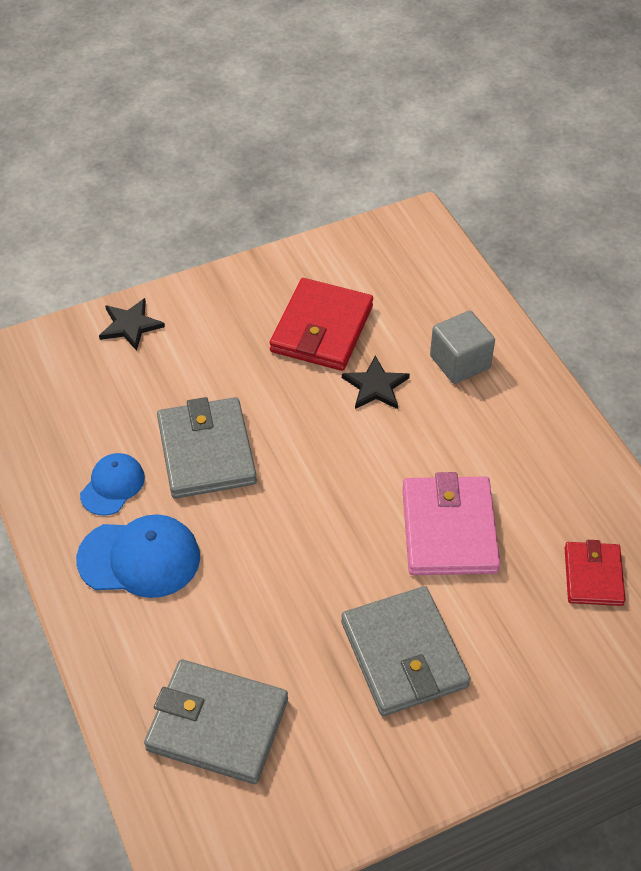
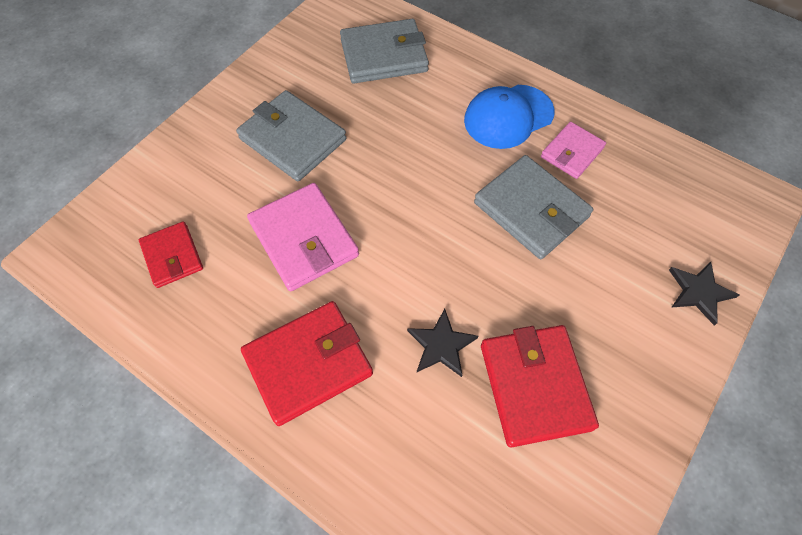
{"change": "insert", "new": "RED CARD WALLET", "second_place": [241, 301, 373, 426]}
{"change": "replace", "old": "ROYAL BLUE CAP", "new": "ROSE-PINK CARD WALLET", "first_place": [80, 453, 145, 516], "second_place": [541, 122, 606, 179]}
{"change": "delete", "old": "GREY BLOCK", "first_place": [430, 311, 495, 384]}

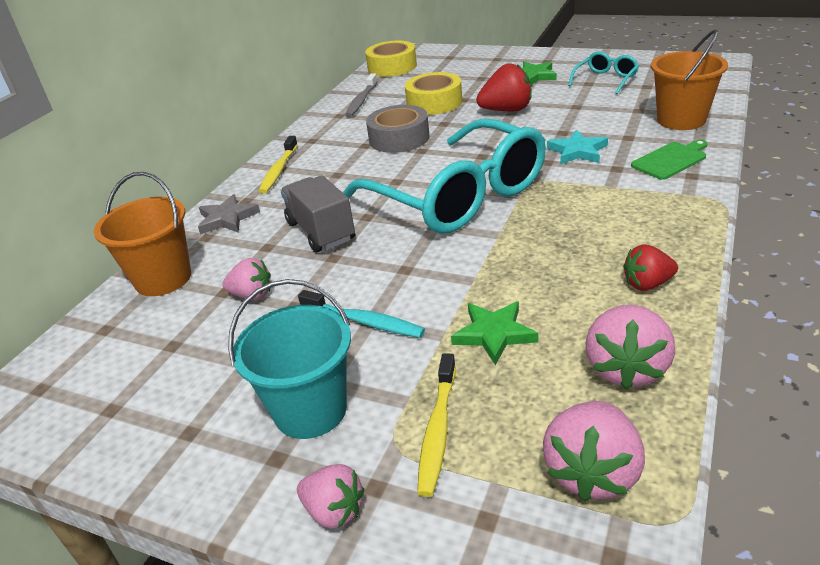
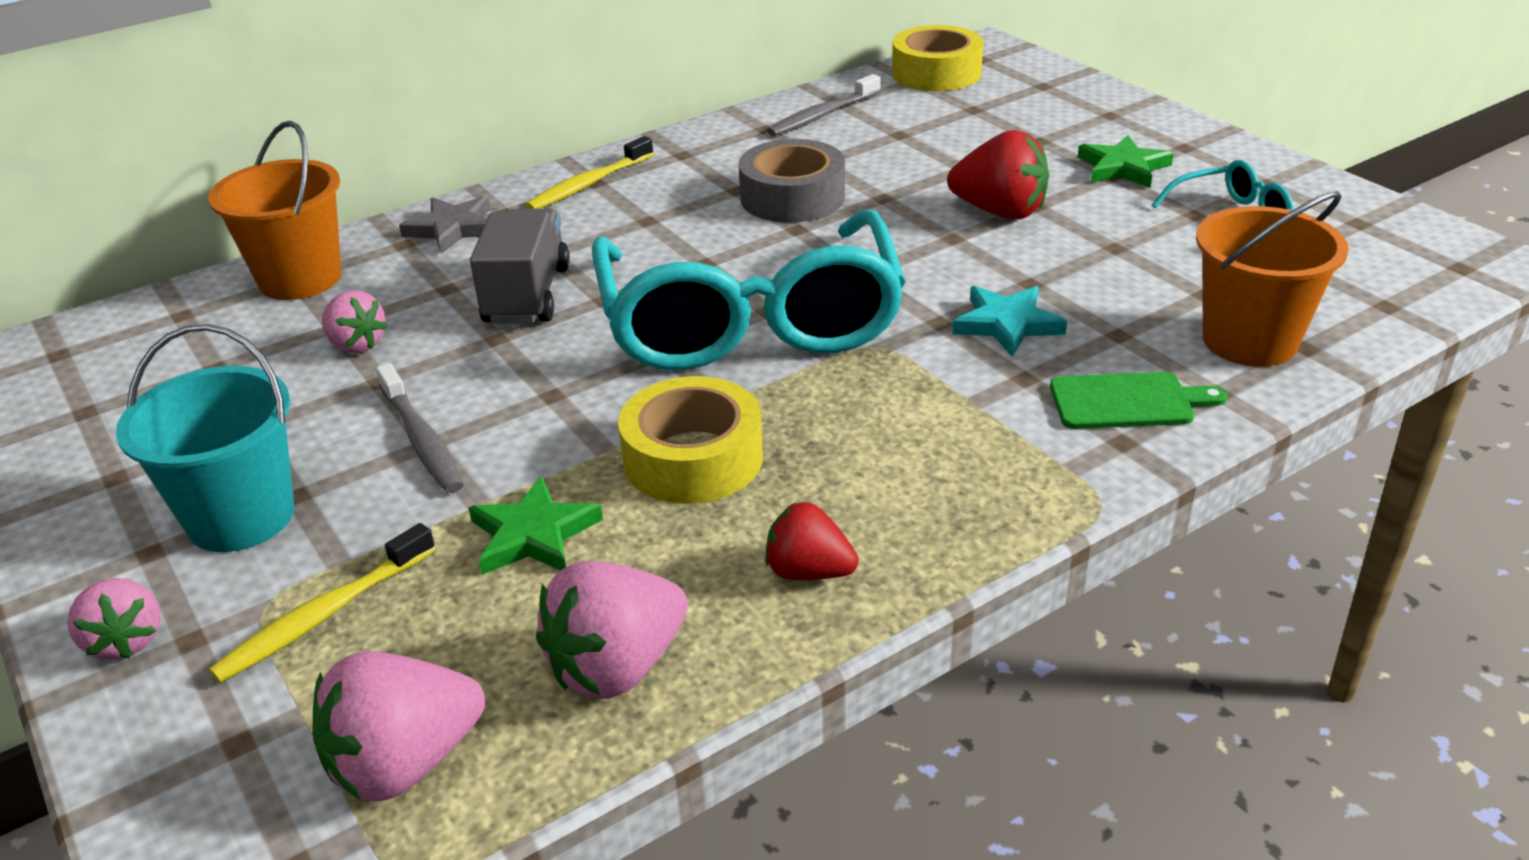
{"change": "recolor", "old": "TEAL TOOTH BRUSH", "new": "GREY TOOTH BRUSH", "first_place": [298, 290, 425, 338], "second_place": [376, 363, 464, 493]}
{"change": "move", "old": "BRIGHT YELLOW STICKY TAPE", "first_place": [405, 72, 462, 115], "second_place": [618, 376, 763, 504]}

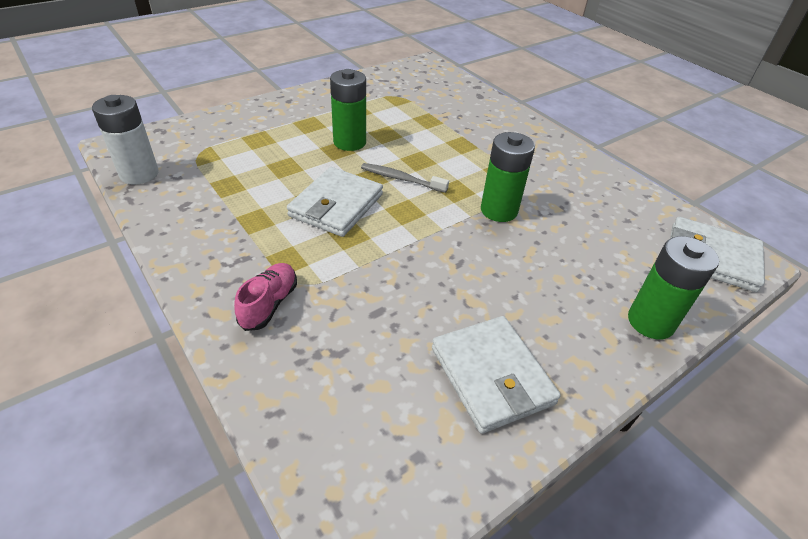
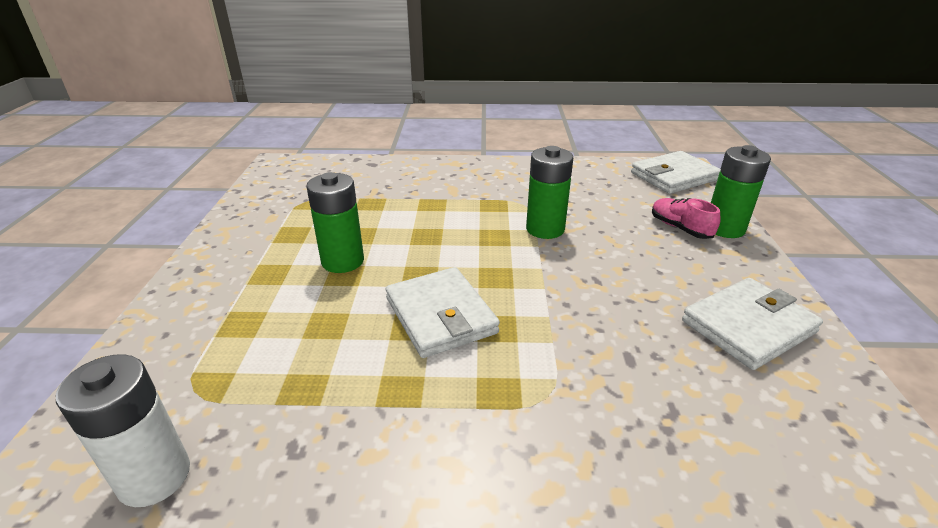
{"change": "move", "old": "ROSE-PINK LACE-UP SHOE", "first_place": [234, 263, 297, 331], "second_place": [652, 198, 721, 239]}
{"change": "rotate", "old": "WHITE CARD WALLET", "first_place": [432, 316, 561, 434], "second_place": [682, 278, 823, 370], "degrees": -45}
{"change": "delete", "old": "GREY TOOTH BRUSH", "first_place": [361, 163, 449, 193]}

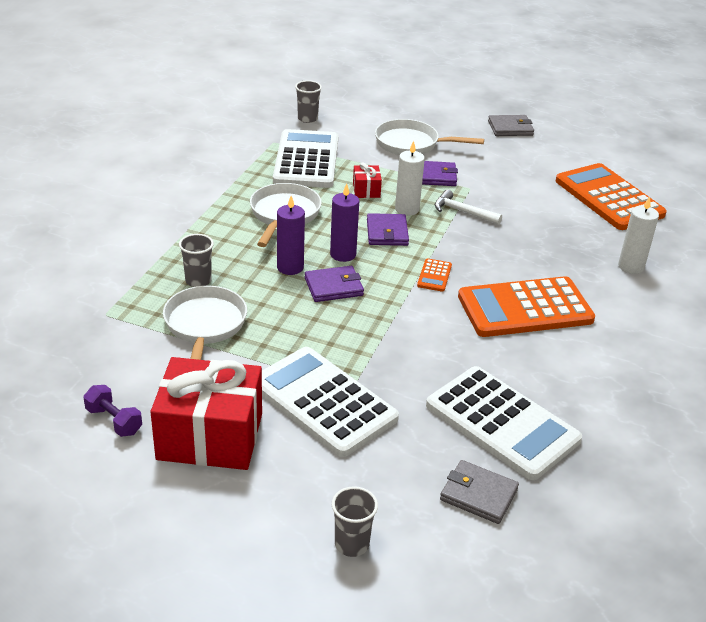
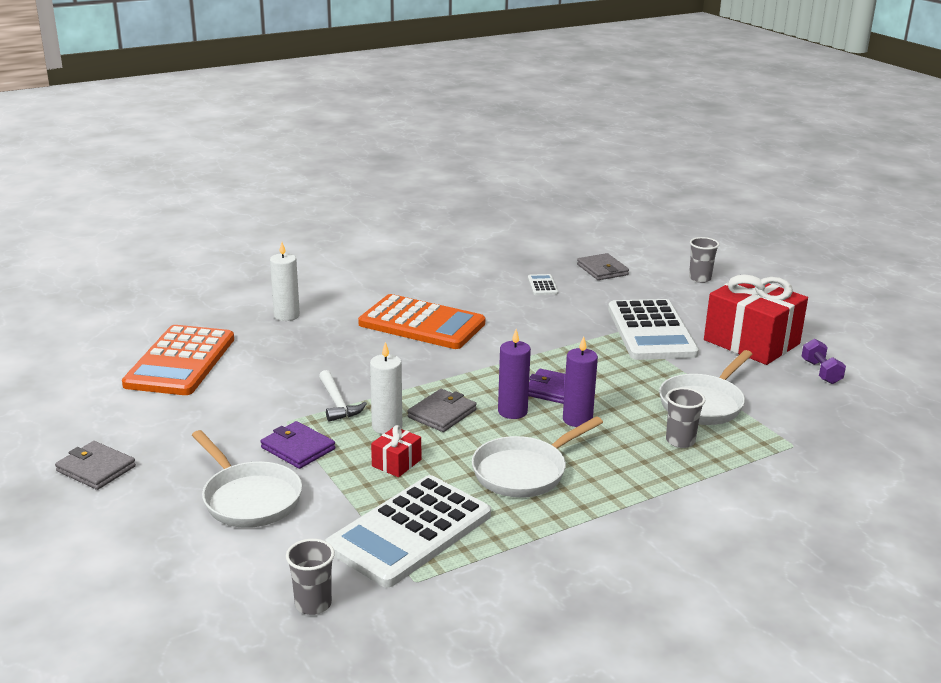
{"change": "recolor", "old": "ROYAL PURPLE CARD WALLET", "new": "GREY CARD WALLET", "first_place": [367, 213, 409, 246], "second_place": [407, 389, 476, 432]}
{"change": "resize", "old": "WHITE ADDING MACHINE", "first_place": [426, 366, 582, 480], "second_place": [528, 274, 558, 295], "factor": 0.4}
{"change": "delete", "old": "BRIGHT ORANGE ADDING MACHINE", "first_place": [417, 258, 452, 292]}

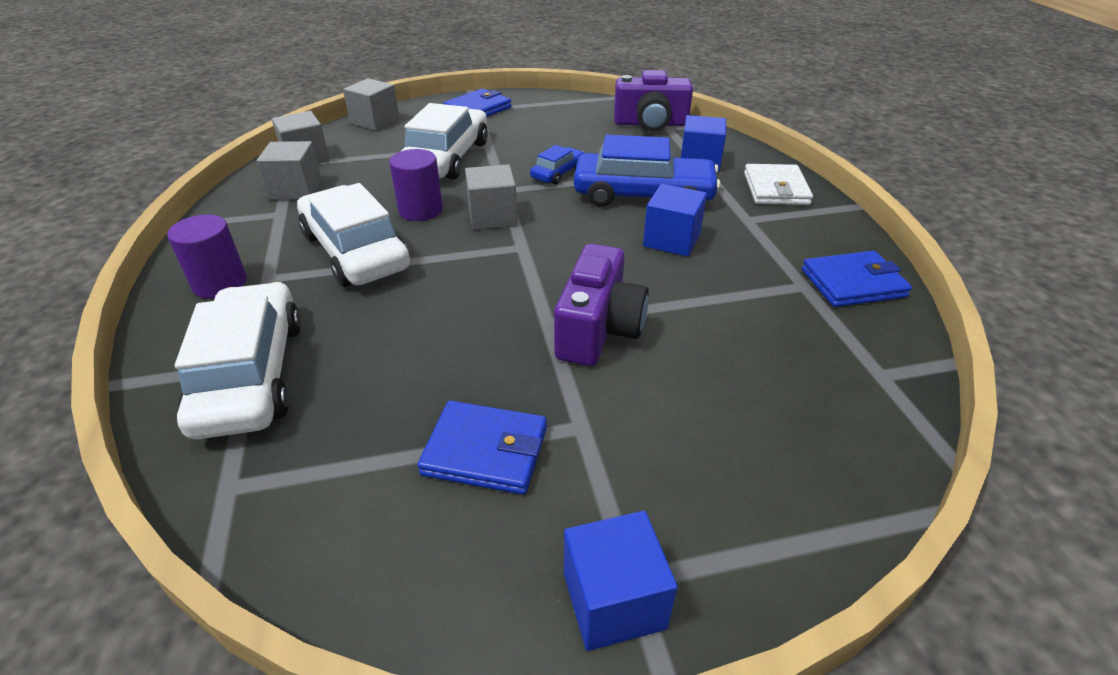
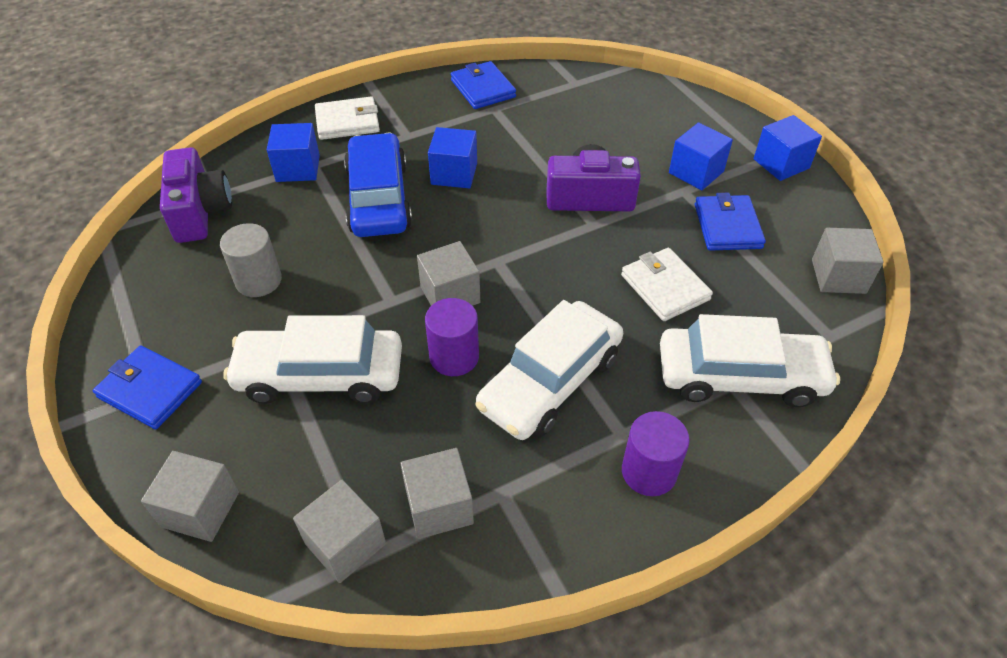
{"change": "insert", "new": "GREY SOLID CYLINDER", "second_place": [220, 223, 282, 297]}
{"change": "insert", "new": "WHITE CARD WALLET", "second_place": [621, 248, 713, 321]}
{"change": "rotate", "old": "WHITE AUTOMOBILE", "first_place": [175, 282, 301, 439], "second_place": [660, 314, 840, 407], "degrees": -150}
{"change": "insert", "new": "ROYAL BLUE BLOCK", "second_place": [669, 122, 733, 190]}
{"change": "insert", "new": "GREY BLOCK", "second_place": [812, 228, 884, 294]}
{"change": "delete", "old": "ROYAL BLUE AUTOMOBILE", "first_place": [530, 145, 584, 185]}

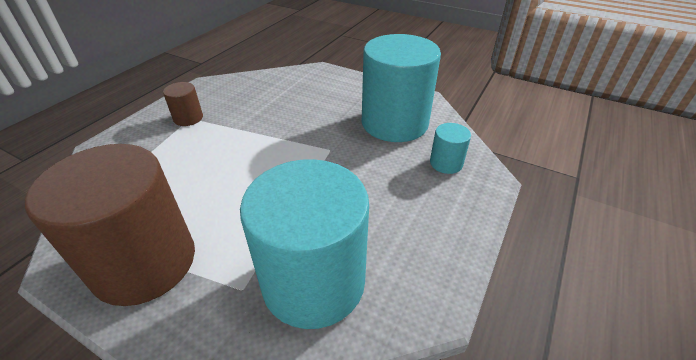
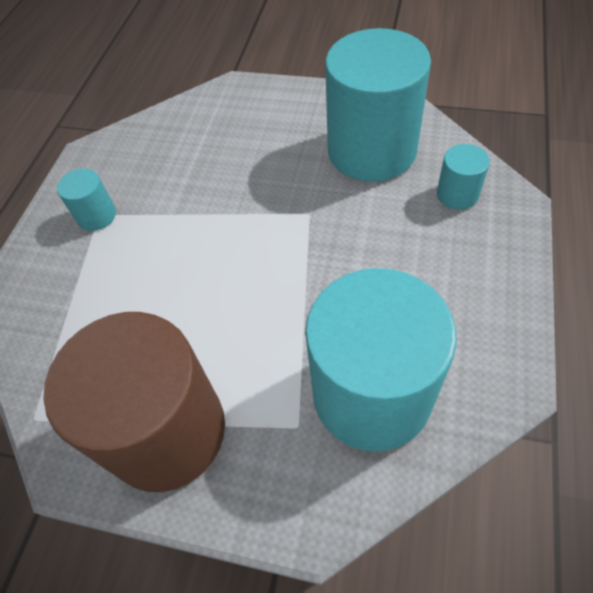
{"change": "recolor", "old": "RUSSET SOLID CYLINDER", "new": "TEAL SOLID CYLINDER", "first_place": [163, 82, 203, 126], "second_place": [57, 168, 116, 231]}

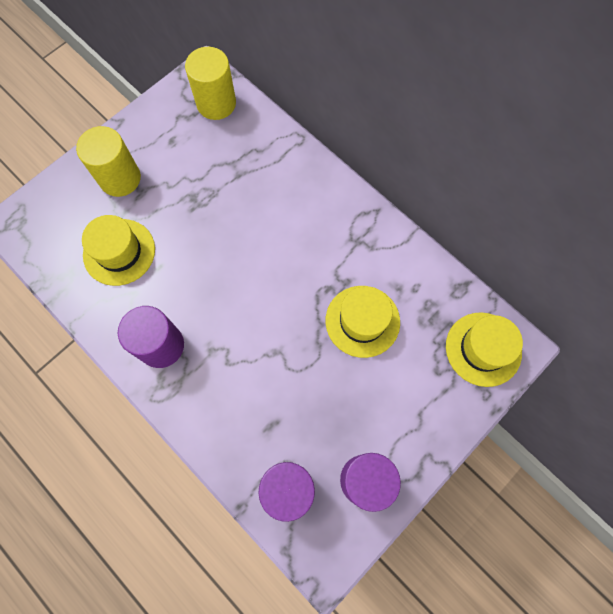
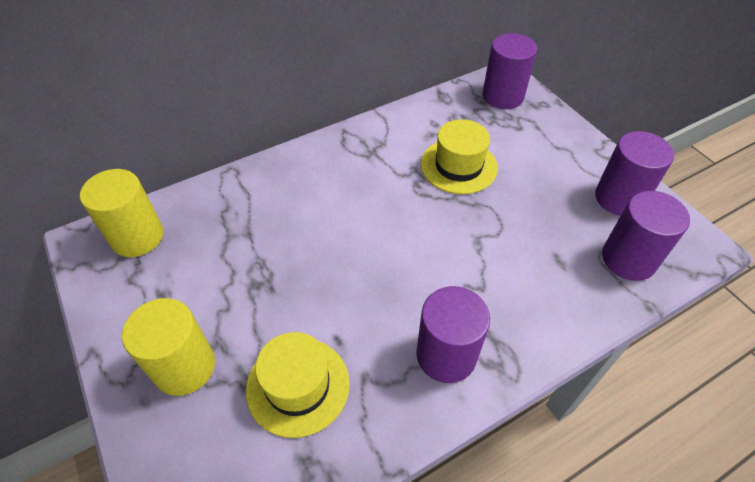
{"change": "replace", "old": "BRIGHT YELLOW HAT", "new": "ROYAL PURPLE SOLID CYLINDER", "first_place": [446, 312, 523, 387], "second_place": [483, 33, 537, 109]}

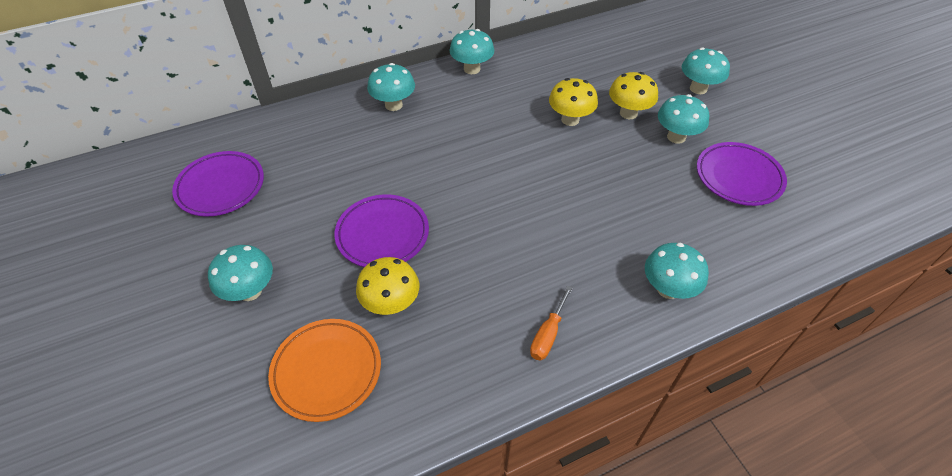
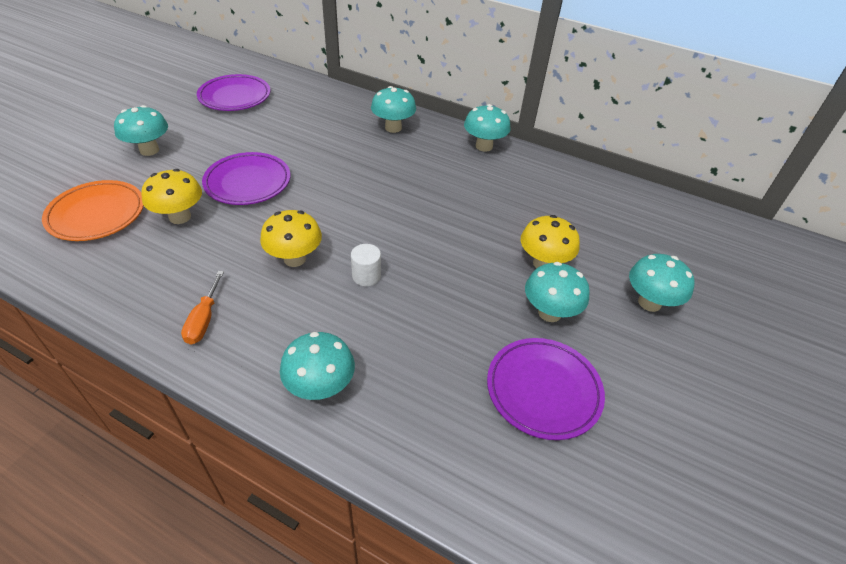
{"change": "rotate", "old": "BRIGHT ORANGE HAND SCREWDRIVER", "first_place": [530, 286, 572, 361], "second_place": [181, 271, 224, 344], "degrees": -75}
{"change": "move", "old": "BRIGHT YELLOW TOADSTOOL", "first_place": [549, 78, 598, 126], "second_place": [260, 210, 322, 267]}
{"change": "insert", "new": "WHITE SOLID CYLINDER", "second_place": [351, 244, 381, 286]}

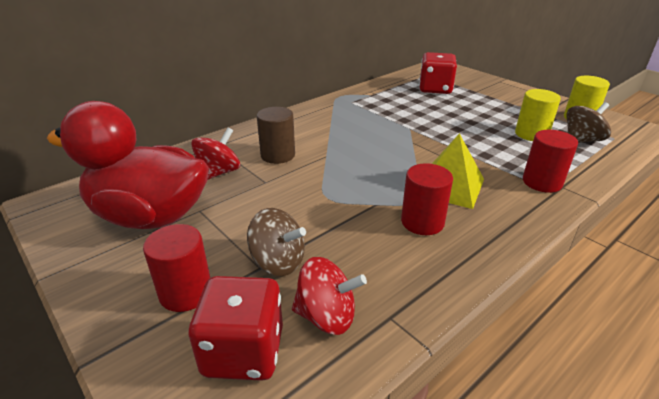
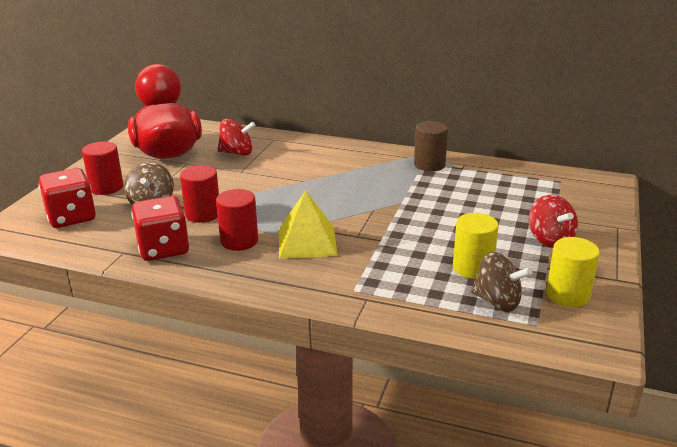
{"change": "move", "old": "RED GAME DIE", "first_place": [419, 52, 457, 94], "second_place": [131, 196, 189, 261]}
{"change": "move", "old": "RED SOLID CYLINDER", "first_place": [523, 130, 578, 193], "second_place": [180, 165, 219, 223]}
{"change": "move", "old": "RUSSET SOLID CYLINDER", "first_place": [257, 107, 295, 164], "second_place": [414, 121, 448, 172]}
{"change": "move", "old": "RED TOY TOP", "first_place": [292, 257, 367, 335], "second_place": [529, 195, 578, 248]}

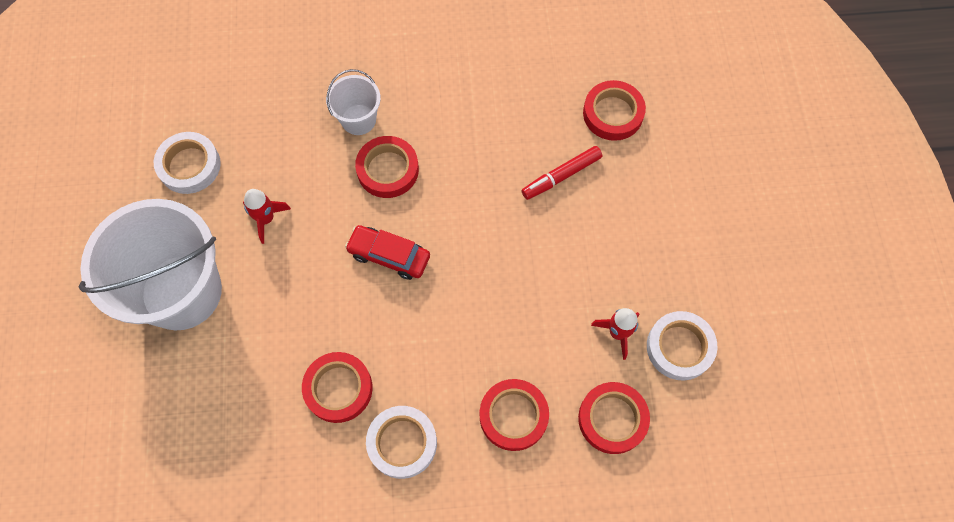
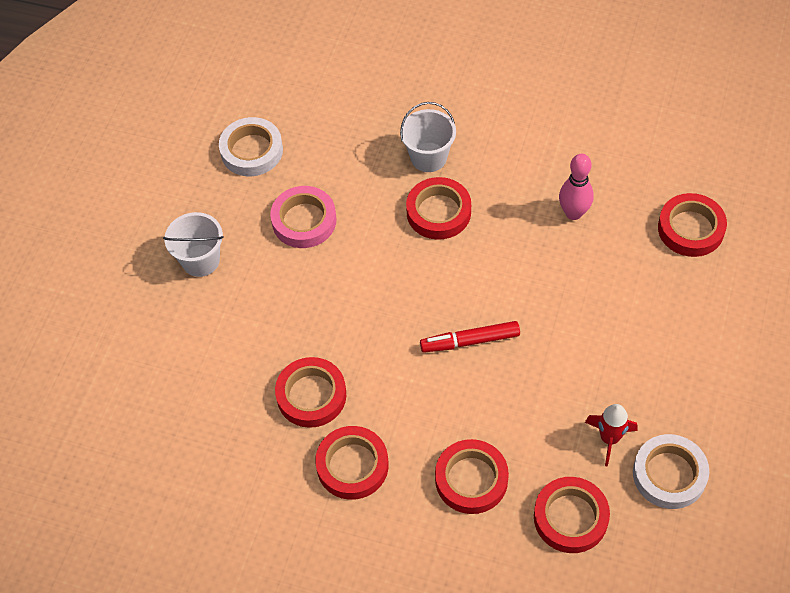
{"change": "resize", "old": "WHITE BUCKET", "first_place": [79, 199, 222, 330], "second_place": [163, 212, 224, 277], "factor": 0.47}
{"change": "replace", "old": "RED TOY ROCKET", "new": "ROSE-PINK STICKY TAPE", "first_place": [243, 189, 291, 244], "second_place": [270, 186, 336, 248]}
{"change": "recolor", "old": "WHITE STICKY TAPE", "new": "RED STICKY TAPE", "first_place": [366, 406, 437, 479], "second_place": [315, 426, 389, 500]}
{"change": "move", "old": "RED FELT PEN", "first_place": [521, 146, 602, 200], "second_place": [420, 321, 520, 353]}
{"change": "insert", "new": "ROSE-PINK SKITTLE", "second_place": [559, 154, 594, 220]}
{"change": "delete", "old": "RED AUTOMOBILE", "first_place": [345, 225, 430, 280]}

